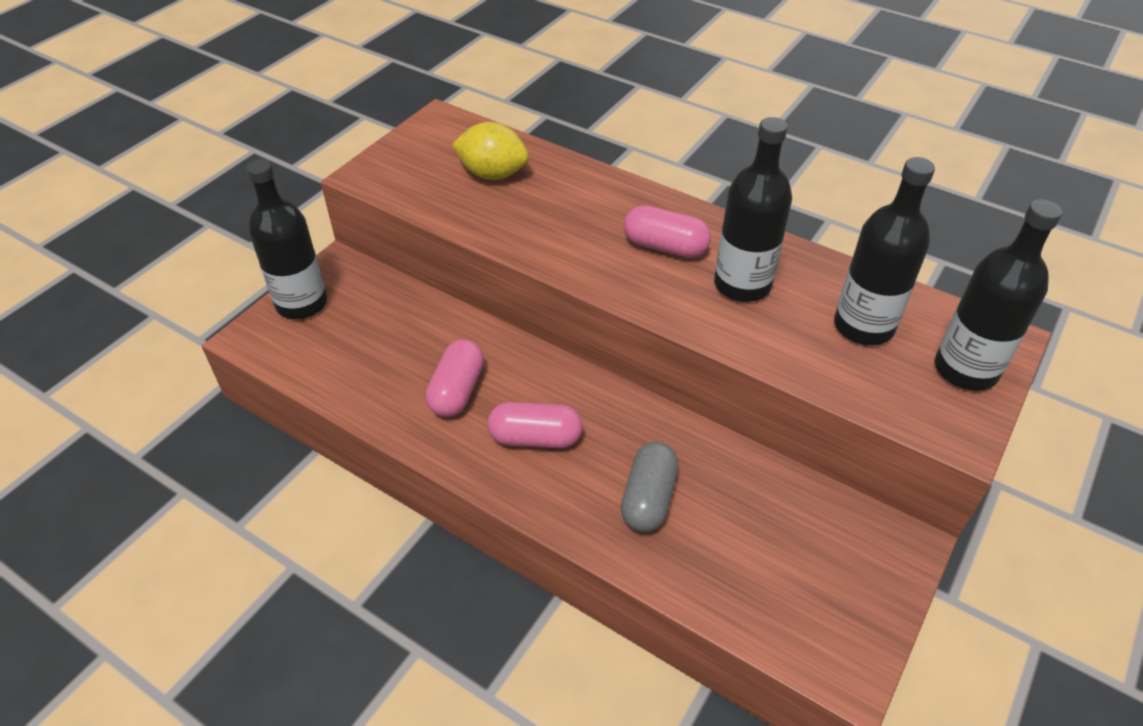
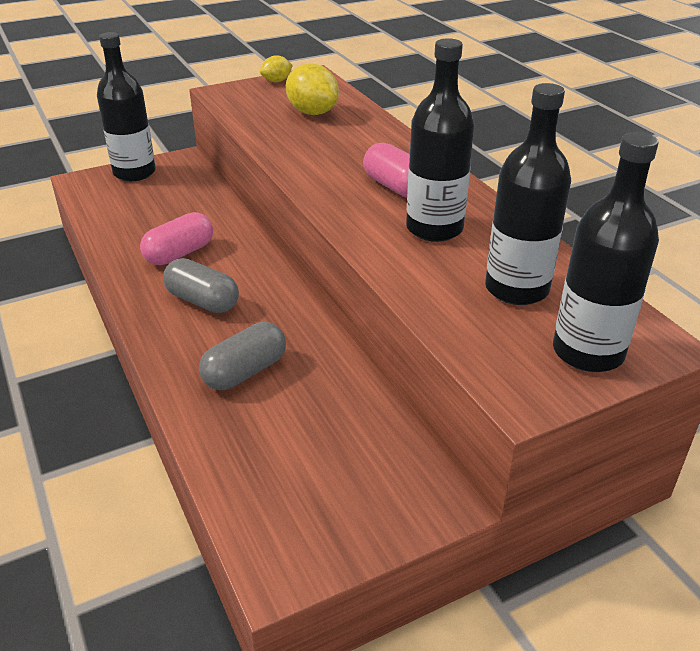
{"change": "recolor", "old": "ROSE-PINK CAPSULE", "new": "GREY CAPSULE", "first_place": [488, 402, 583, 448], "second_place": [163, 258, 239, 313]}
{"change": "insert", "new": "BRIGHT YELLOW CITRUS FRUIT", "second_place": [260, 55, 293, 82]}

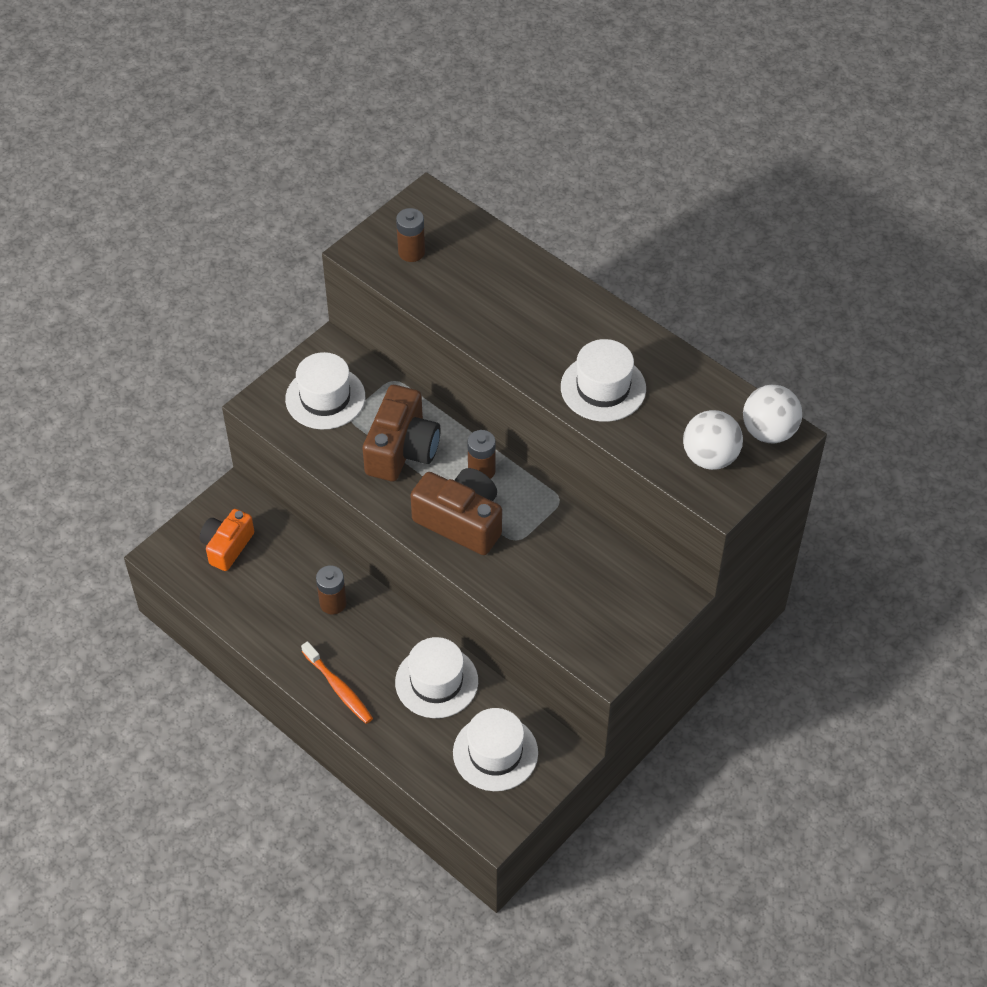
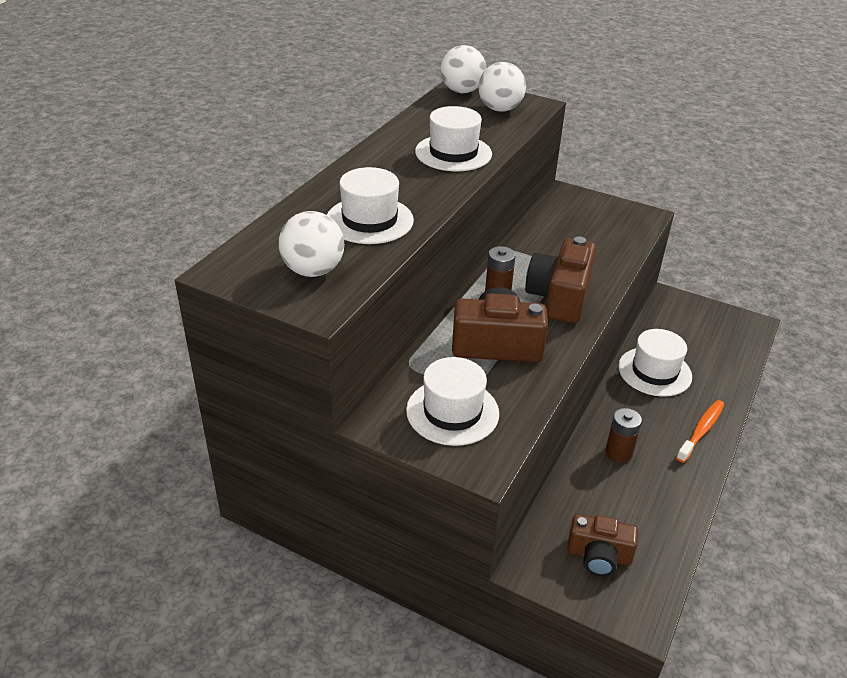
{"change": "replace", "old": "RUSSET POWER CELL", "new": "WHITE BALL", "first_place": [396, 208, 425, 262], "second_place": [279, 211, 344, 277]}
{"change": "move", "old": "WHITE HAT", "first_place": [453, 708, 538, 791], "second_place": [327, 167, 414, 244]}
{"change": "recolor", "old": "BRIGHT ORANGE COMPACT CAMERA", "new": "RUSSET COMPACT CAMERA", "first_place": [200, 509, 254, 571], "second_place": [567, 514, 638, 576]}

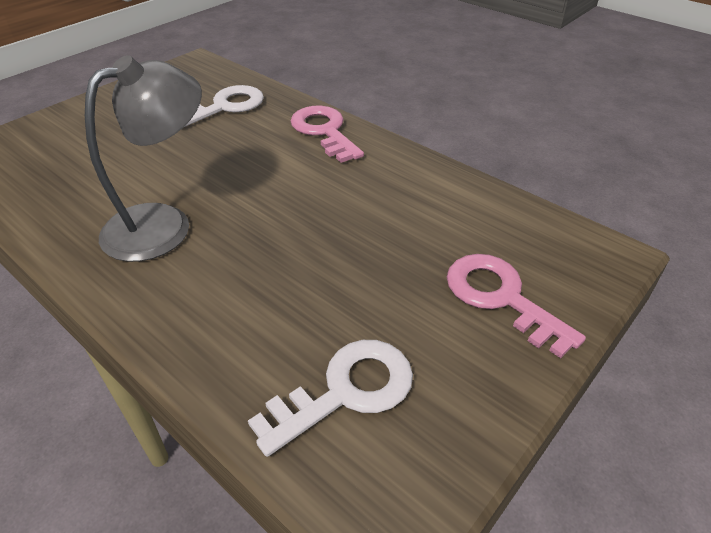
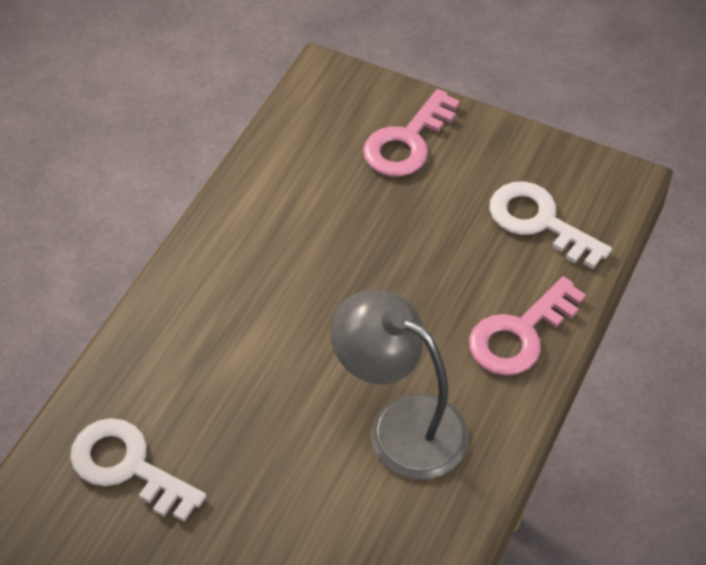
{"change": "move", "old": "ROSE-PINK LATCHKEY", "first_place": [290, 106, 364, 163], "second_place": [469, 276, 586, 376]}

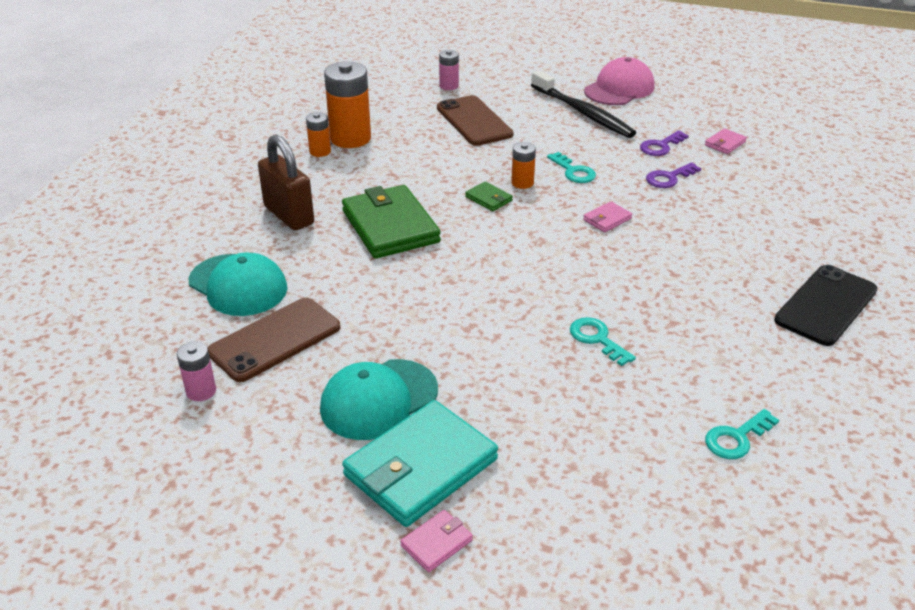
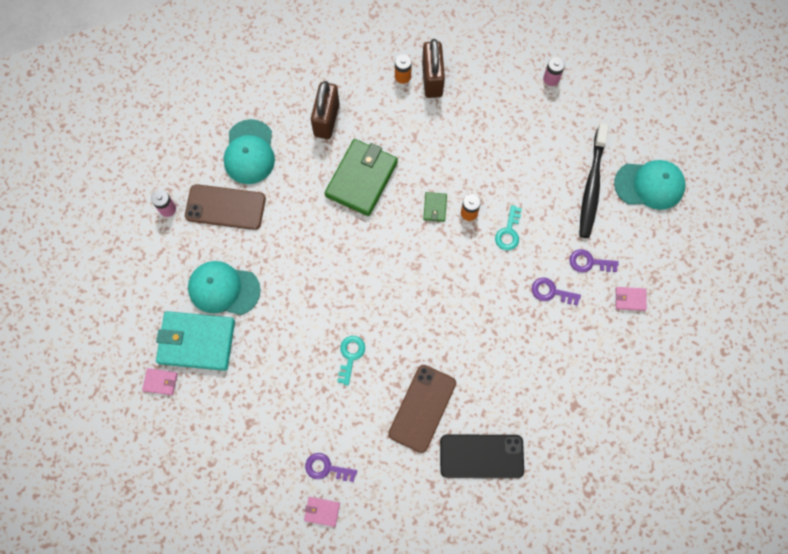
{"change": "move", "old": "ROSE-PINK CARD WALLET", "first_place": [583, 201, 632, 232], "second_place": [304, 497, 340, 527]}
{"change": "recolor", "old": "TEAL LATCHKEY", "new": "ROYAL PURPLE LATCHKEY", "first_place": [705, 409, 779, 459], "second_place": [305, 453, 357, 482]}
{"change": "move", "old": "RUSSET PHONE", "first_place": [437, 95, 514, 146], "second_place": [388, 365, 456, 453]}
{"change": "replace", "old": "BRIGHT ORANGE POWER CELL", "new": "RUSSET SMALL LOCK", "first_place": [324, 61, 371, 148], "second_place": [422, 39, 445, 98]}
{"change": "recolor", "old": "ROSE-PINK CAP", "new": "TEAL CAP", "first_place": [584, 57, 655, 105], "second_place": [614, 160, 686, 210]}

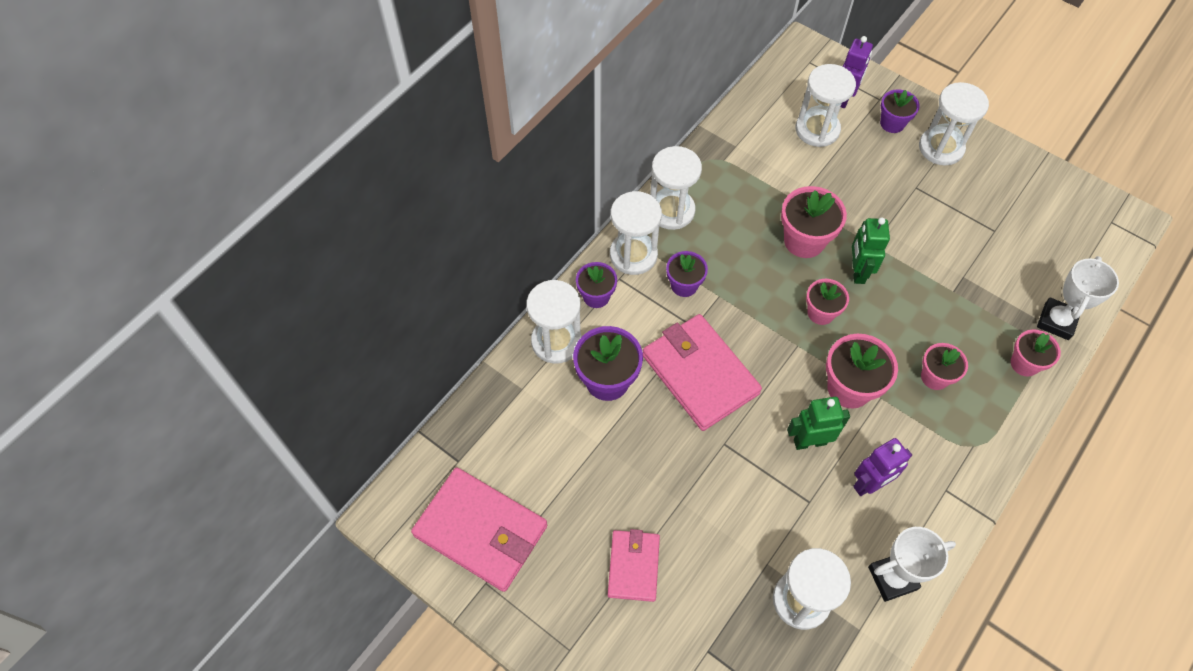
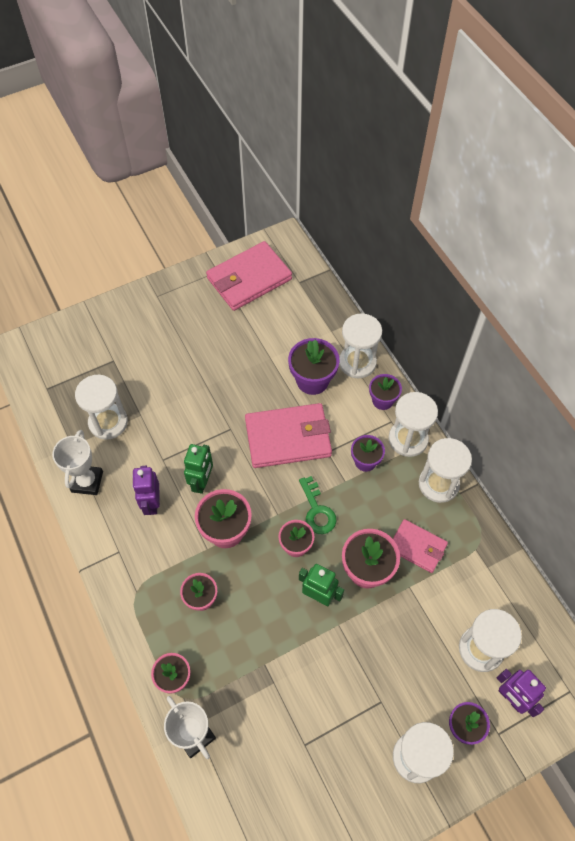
{"change": "insert", "new": "EMERALD LATCHKEY", "second_place": [299, 476, 337, 534]}
{"change": "move", "old": "ROSE-PINK CARD WALLET", "first_place": [608, 529, 660, 602], "second_place": [393, 519, 448, 573]}

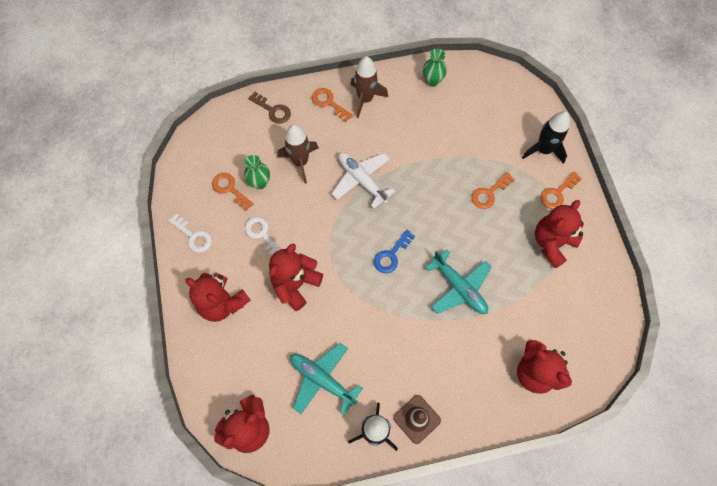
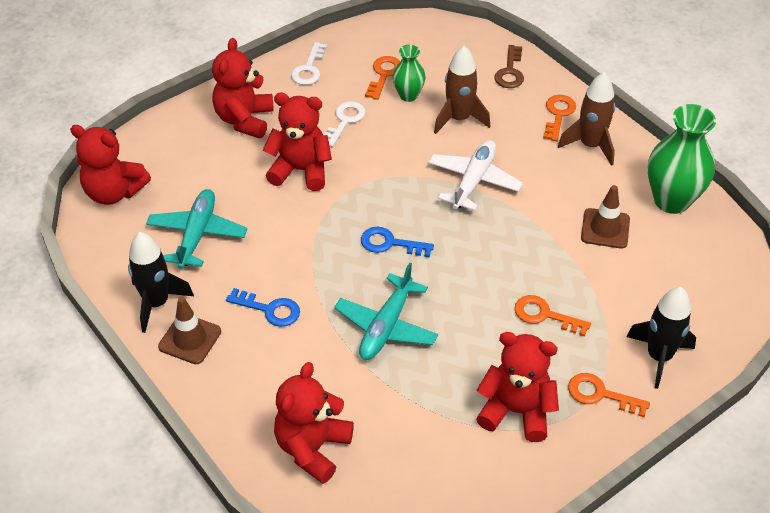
{"change": "insert", "new": "ROYAL BLUE LATCHKEY", "second_place": [226, 288, 300, 327]}
{"change": "insert", "new": "RUSSET SAFETY CONE", "second_place": [581, 185, 630, 248]}
{"change": "resize", "old": "EMERALD VASE", "first_place": [423, 49, 447, 87], "second_place": [648, 104, 716, 214], "factor": 1.8}

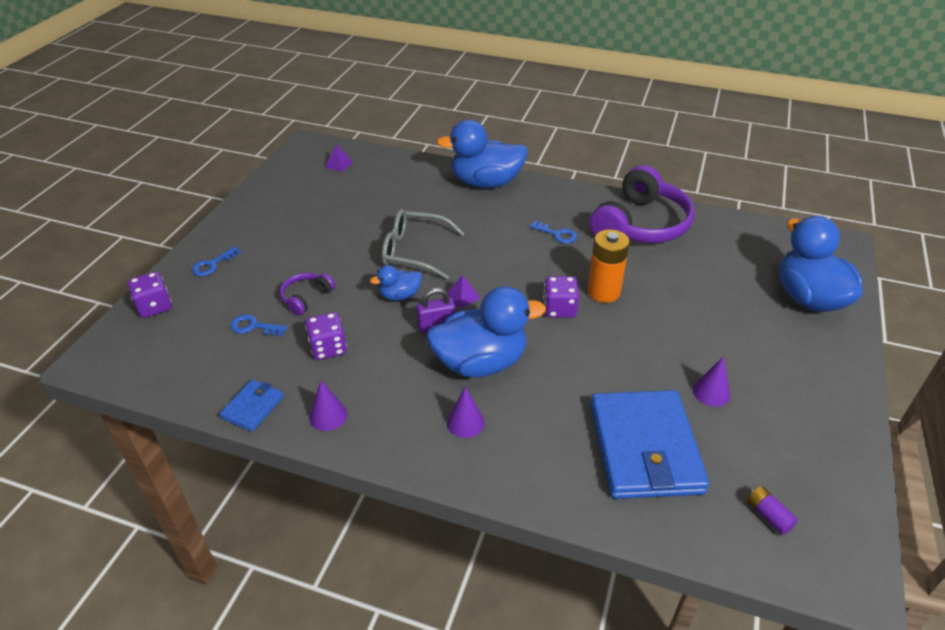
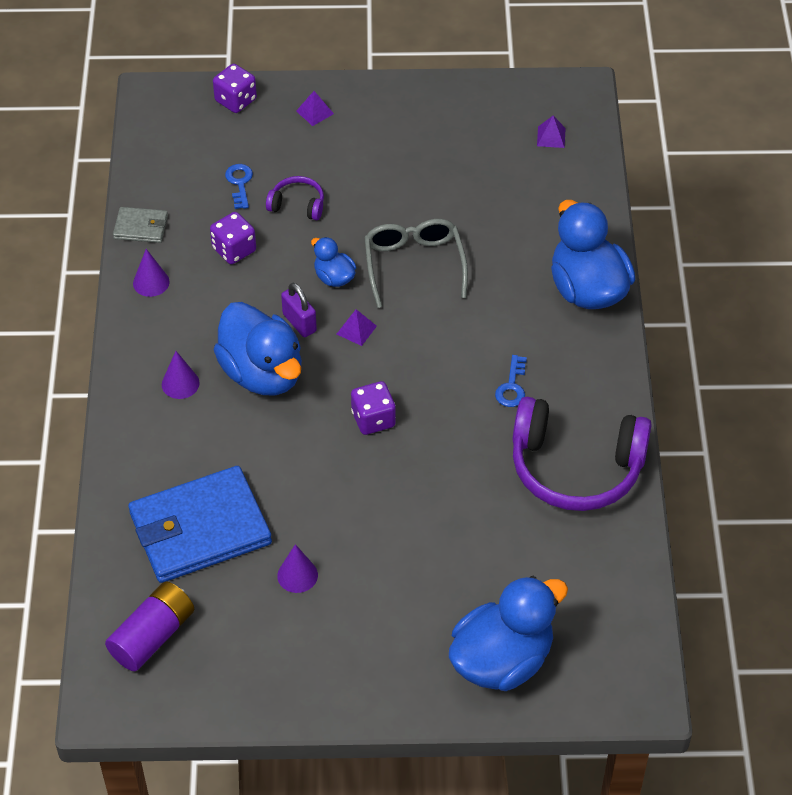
{"change": "resize", "old": "ROYAL PURPLE POWER CELL", "first_place": [747, 486, 798, 535], "second_place": [105, 582, 194, 671], "factor": 1.98}
{"change": "recolor", "old": "ROYAL BLUE CARD WALLET", "new": "GREY CARD WALLET", "first_place": [219, 379, 284, 432], "second_place": [113, 207, 168, 243]}
{"change": "replace", "old": "ROYAL BLUE LATCHKEY", "new": "ROYAL PURPLE PYRAMID SHAPE", "first_place": [192, 246, 242, 276], "second_place": [296, 91, 334, 126]}
{"change": "delete", "old": "BRIGHT ORANGE POWER CELL", "first_place": [587, 229, 630, 303]}

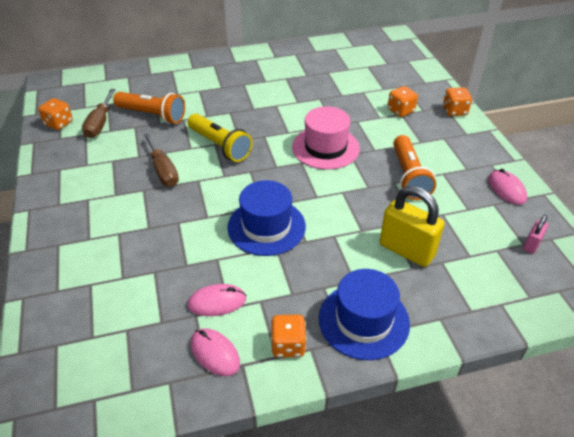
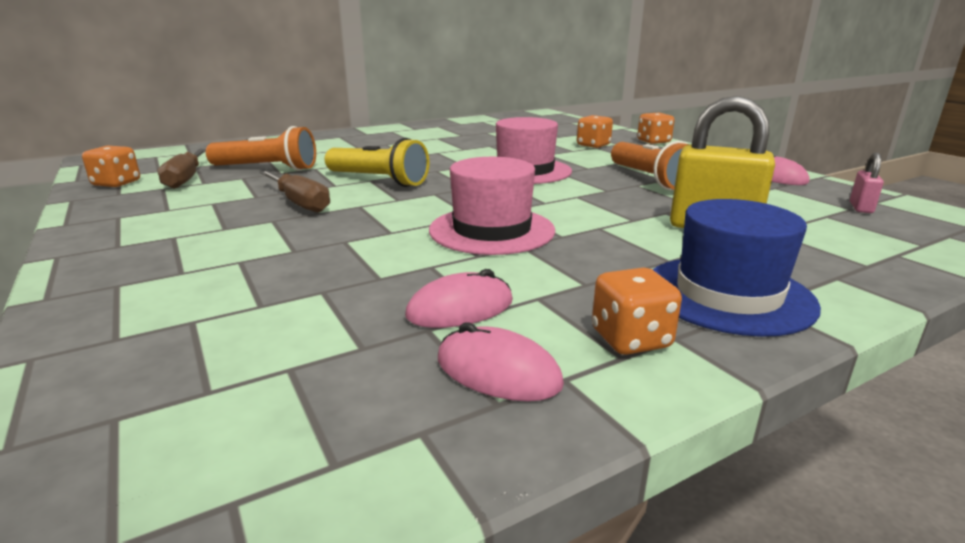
{"change": "recolor", "old": "ROYAL BLUE HAT", "new": "ROSE-PINK HAT", "first_place": [227, 180, 306, 256], "second_place": [429, 157, 555, 255]}

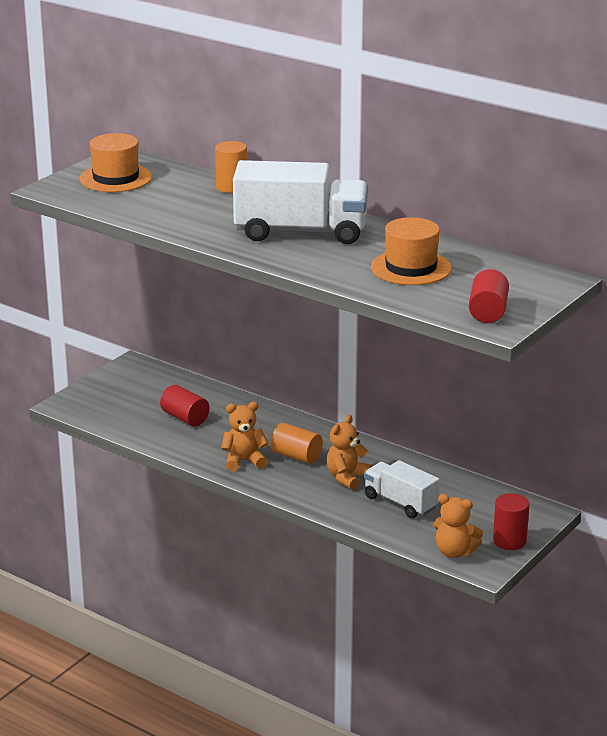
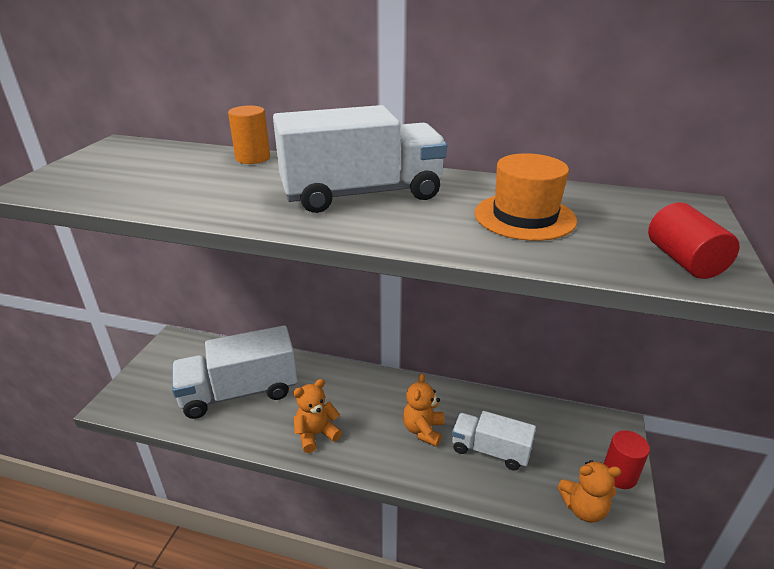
{"change": "replace", "old": "RED SOLID CYLINDER", "new": "WHITE LORRY", "first_place": [160, 385, 210, 426], "second_place": [172, 325, 297, 419]}
{"change": "delete", "old": "BRIGHT ORANGE HAT", "first_place": [80, 133, 152, 192]}
{"change": "delete", "old": "BRIGHT ORANGE SOLID CYLINDER", "first_place": [270, 423, 323, 464]}

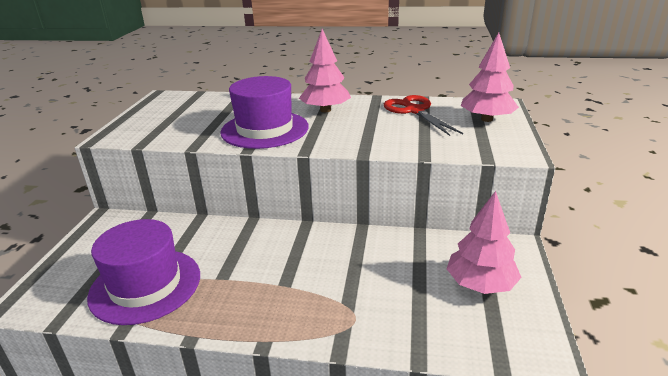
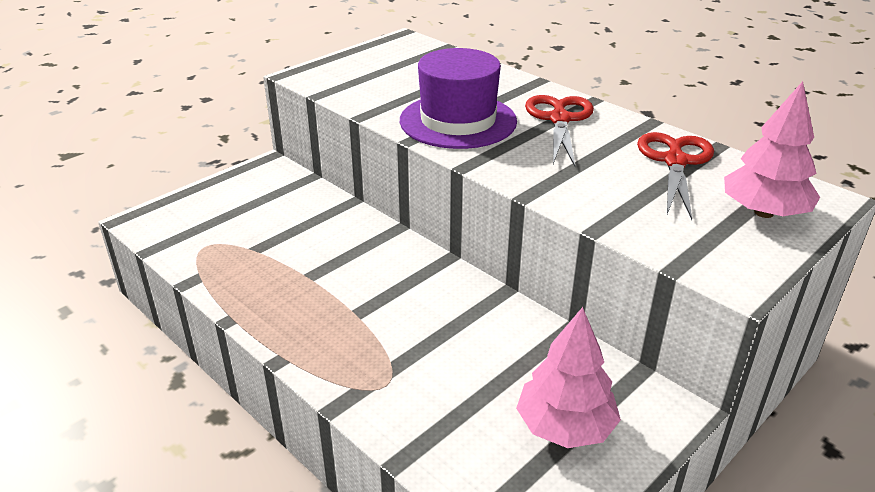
{"change": "replace", "old": "ROSE-PINK FIR TREE", "new": "RED SCISSORS", "first_place": [299, 29, 351, 112], "second_place": [525, 95, 594, 166]}
{"change": "delete", "old": "ROYAL PURPLE HAT", "first_place": [87, 219, 200, 325]}

